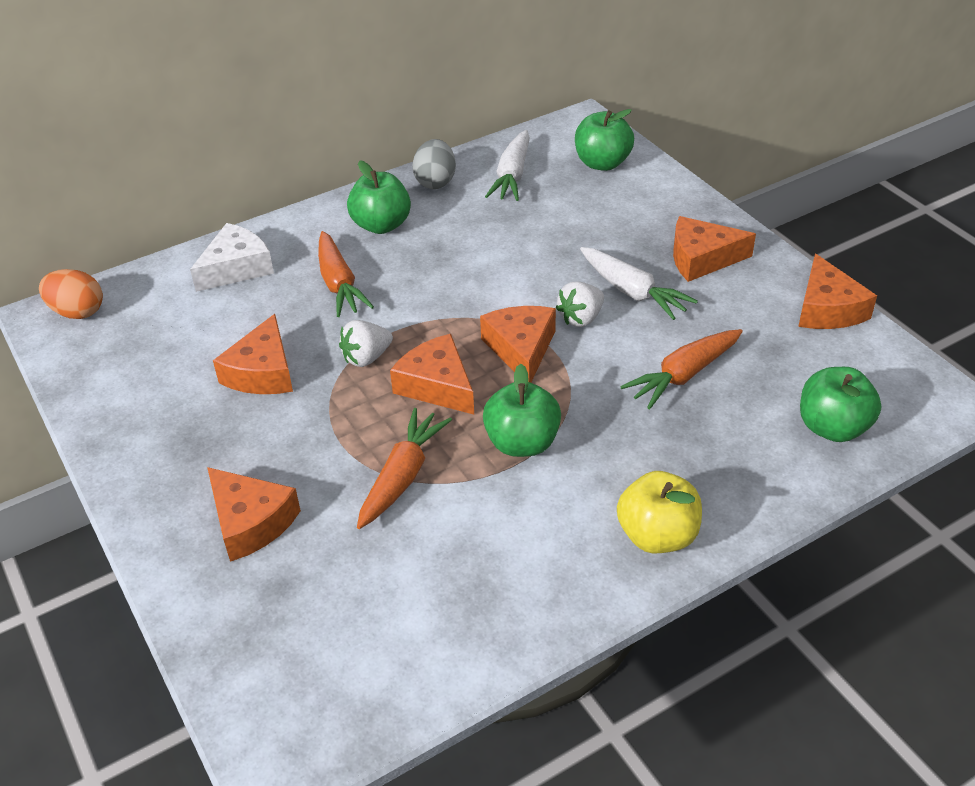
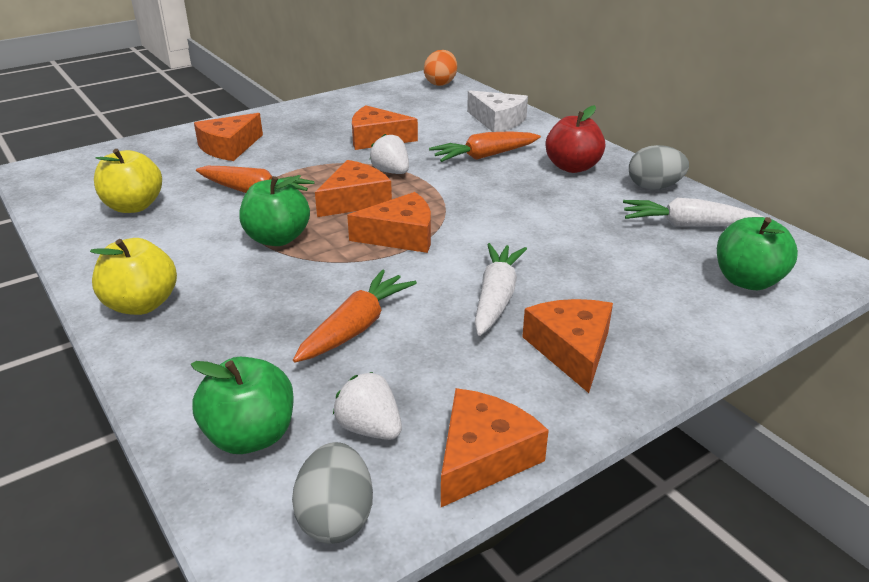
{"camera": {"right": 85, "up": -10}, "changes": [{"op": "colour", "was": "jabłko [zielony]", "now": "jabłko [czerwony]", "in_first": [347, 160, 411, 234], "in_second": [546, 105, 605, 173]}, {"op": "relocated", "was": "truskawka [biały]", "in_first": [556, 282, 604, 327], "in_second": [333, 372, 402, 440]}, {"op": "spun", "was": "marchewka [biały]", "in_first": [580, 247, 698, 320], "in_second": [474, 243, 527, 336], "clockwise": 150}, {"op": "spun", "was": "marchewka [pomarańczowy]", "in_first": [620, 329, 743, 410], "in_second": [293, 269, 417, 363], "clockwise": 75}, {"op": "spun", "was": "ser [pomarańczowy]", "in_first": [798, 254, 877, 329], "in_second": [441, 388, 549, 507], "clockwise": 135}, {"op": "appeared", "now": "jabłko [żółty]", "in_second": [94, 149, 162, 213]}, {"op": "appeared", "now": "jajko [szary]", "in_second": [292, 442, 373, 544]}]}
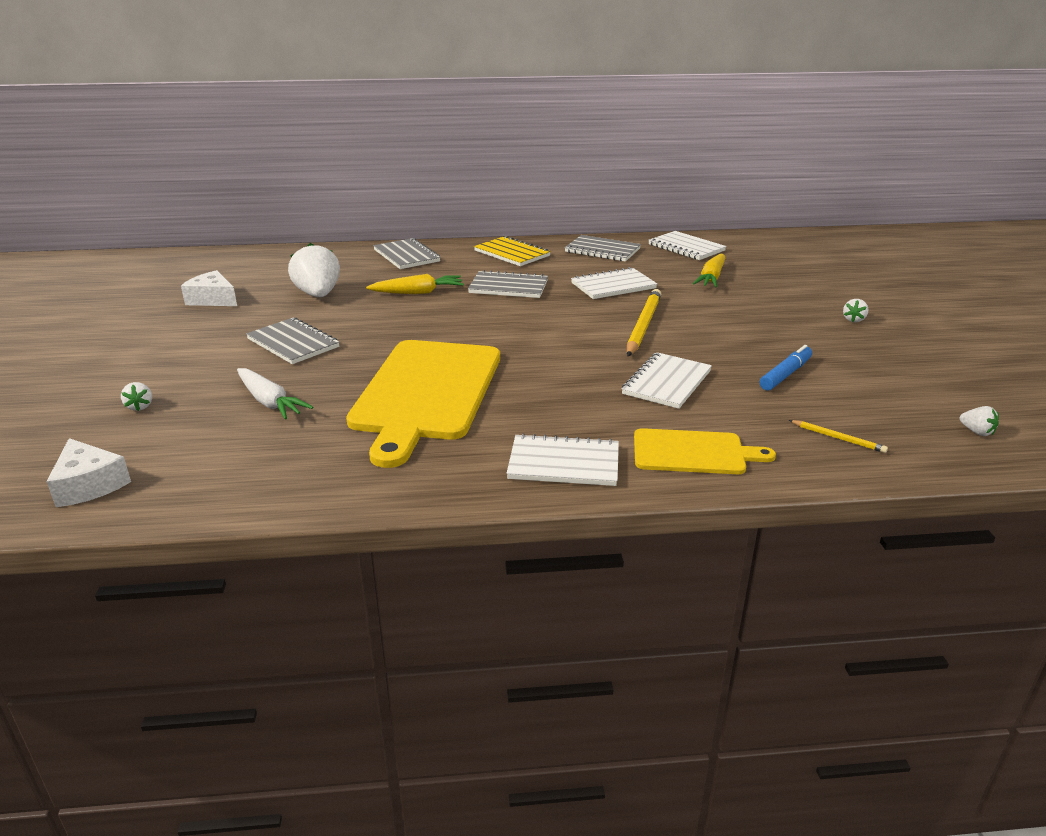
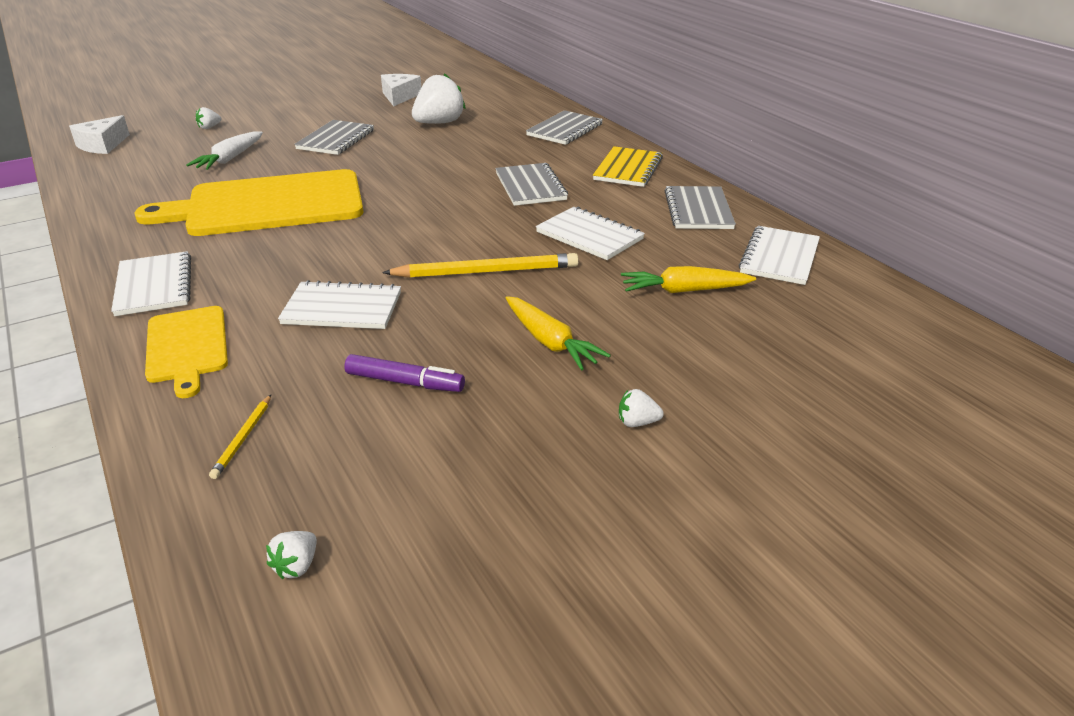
{"camera": {"right": 65, "up": 5}, "changes": [{"op": "relocated", "was": "marchewka [żółty]", "in_first": [366, 274, 464, 294], "in_second": [506, 296, 611, 371]}, {"op": "colour", "was": "flamaster [niebieski]", "now": "flamaster [fioletowy]", "in_first": [760, 345, 812, 391], "in_second": [344, 354, 465, 392]}]}
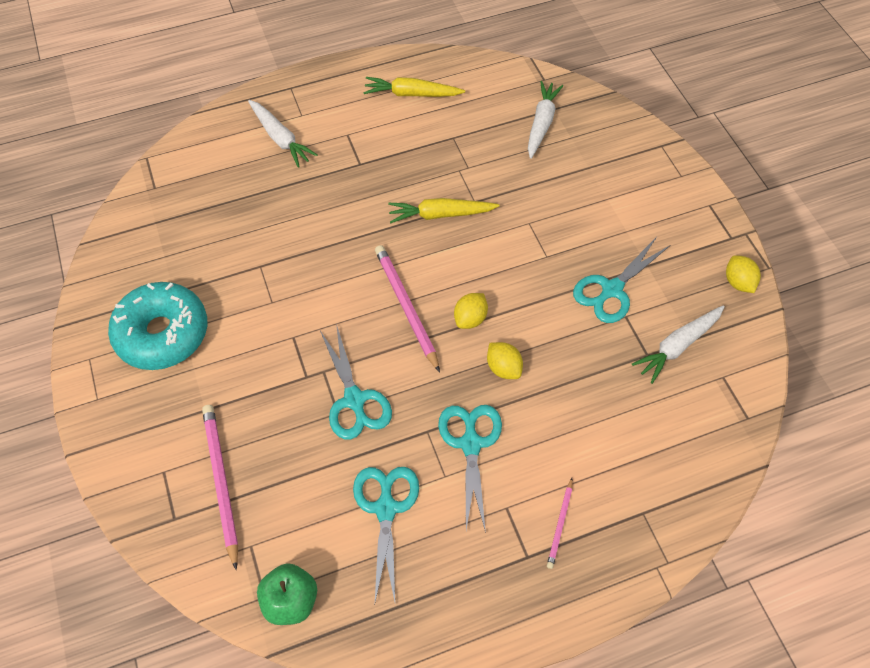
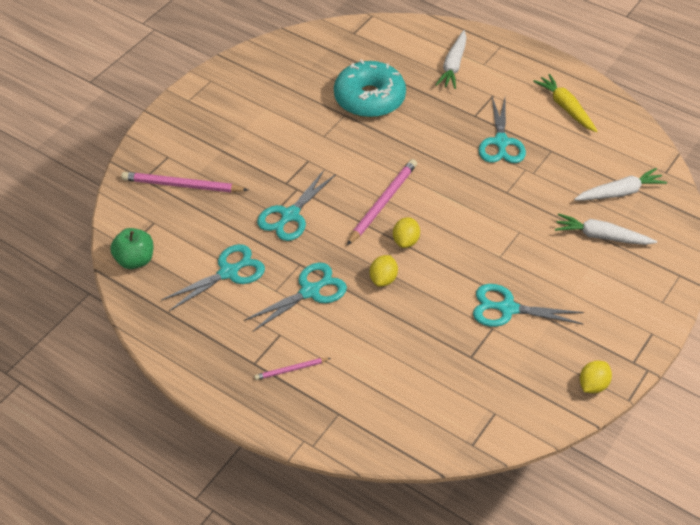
{"camera": {"right": 55, "up": -10}, "changes": [{"op": "relocated", "was": "donut [turkusowy]", "in_first": [108, 282, 207, 370], "in_second": [334, 59, 406, 118]}, {"op": "spun", "was": "ołówek [różowy]", "in_first": [202, 405, 238, 570], "in_second": [121, 172, 248, 193], "clockwise": -120}, {"op": "missing", "was": "marchewka [żółty]", "in_first": [388, 198, 500, 223]}, {"op": "spun", "was": "cytryna [żółty]", "in_first": [454, 293, 488, 329], "in_second": [393, 217, 420, 248], "clockwise": -75}, {"op": "relocated", "was": "marchewka [biały]", "in_first": [632, 305, 725, 384], "in_second": [555, 213, 657, 245]}, {"op": "appeared", "now": "nożyczki [turkusowy]", "in_second": [479, 97, 526, 163]}]}
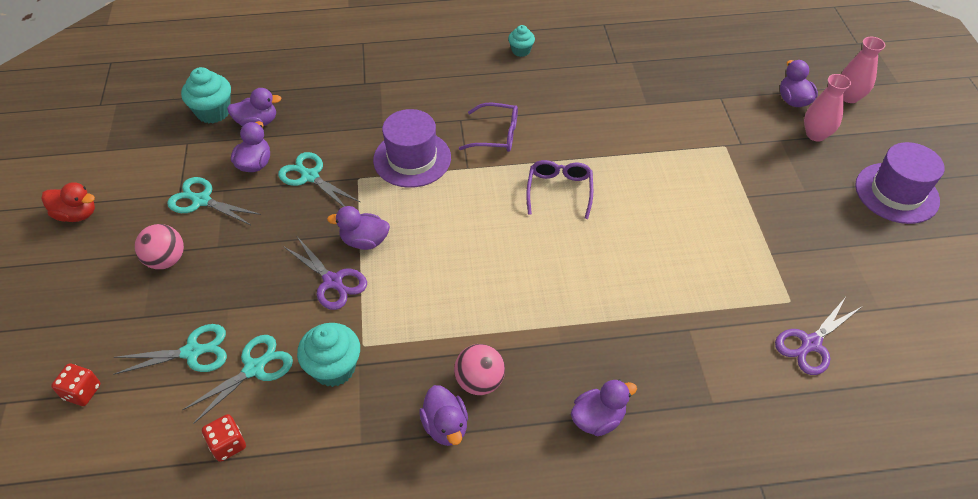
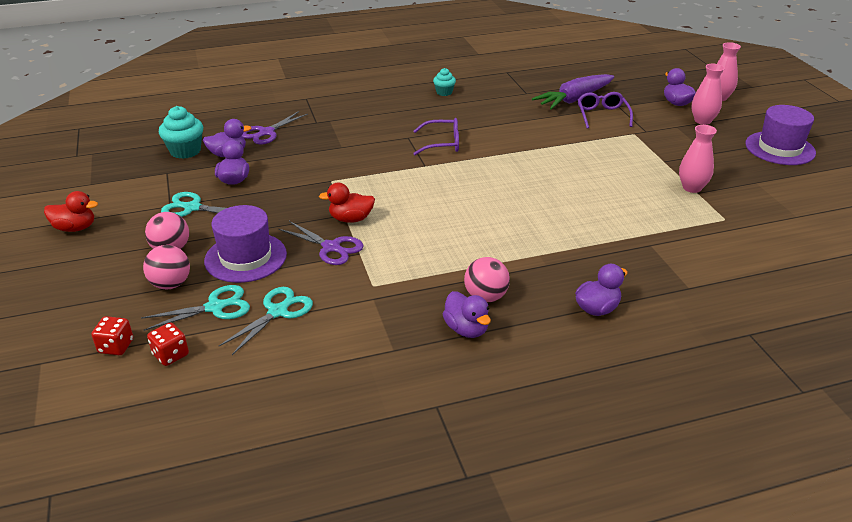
{"camera": {"right": -10, "up": -15}, "changes": [{"op": "relocated", "was": "kostka do gry [czerwony]", "in_first": [202, 414, 246, 462], "in_second": [147, 322, 189, 366]}, {"op": "missing", "was": "nożyczki [turkusowy]", "in_first": [278, 152, 360, 207]}, {"op": "missing", "was": "muffinka [turkusowy]", "in_first": [297, 323, 360, 387]}, {"op": "colour", "was": "kaczka [fioletowy]", "now": "kaczka [czerwony]", "in_first": [327, 206, 390, 250], "in_second": [319, 183, 375, 223]}, {"op": "relocated", "was": "kapelusz [fioletowy]", "in_first": [373, 109, 451, 188], "in_second": [204, 205, 287, 283]}, {"op": "relocated", "was": "okulary [fioletowy]", "in_first": [526, 160, 593, 219], "in_second": [578, 92, 633, 128]}, {"op": "relocated", "was": "nożyczki [fioletowy]", "in_first": [775, 297, 862, 375], "in_second": [242, 111, 308, 145]}, {"op": "appeared", "now": "piłka [różowy]", "in_second": [143, 245, 190, 289]}, {"op": "appeared", "now": "marchewka [fioletowy]", "in_second": [532, 74, 614, 110]}, {"op": "appeared", "now": "wazon [różowy]", "in_second": [679, 125, 717, 193]}]}
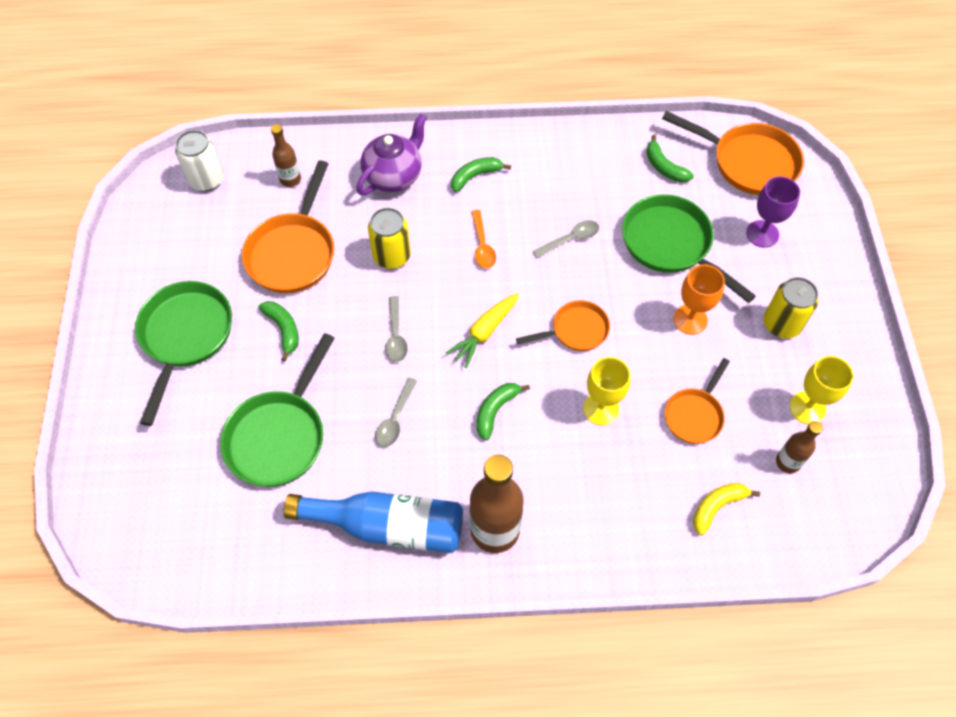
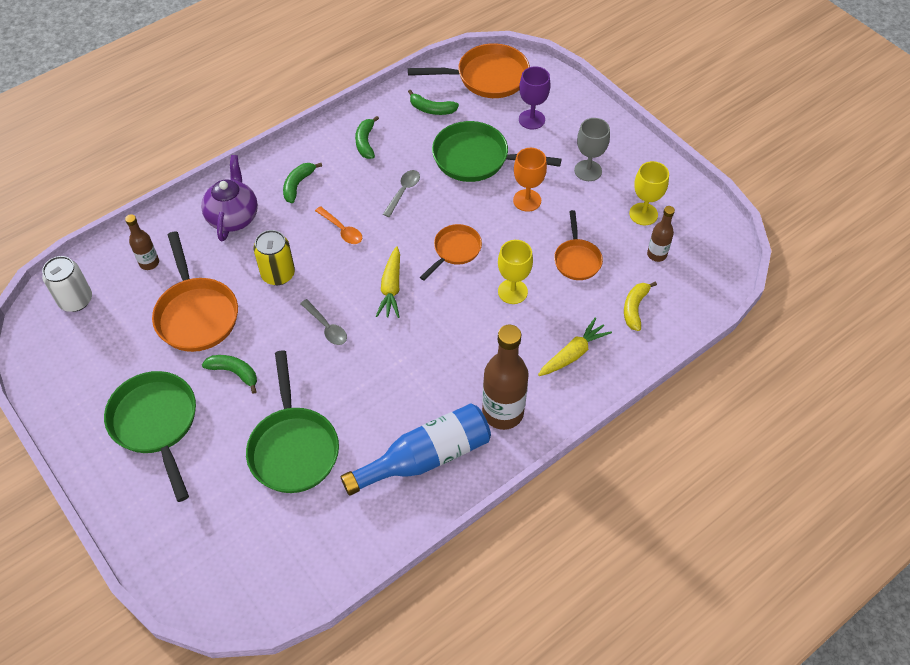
{"camera": {"right": -35, "up": -5}, "changes": [{"op": "missing", "was": "łyżka [szary]", "in_first": [375, 378, 417, 447]}, {"op": "relocated", "was": "banan [zielony]", "in_first": [477, 383, 530, 441], "in_second": [355, 116, 379, 159]}, {"op": "exchanged", "was": "puszka [żółty]", "now": "kielich [szary]", "in_first": [764, 277, 819, 338], "in_second": [574, 118, 610, 181]}, {"op": "appeared", "now": "marchewka [żółty]", "in_second": [538, 318, 612, 376]}]}
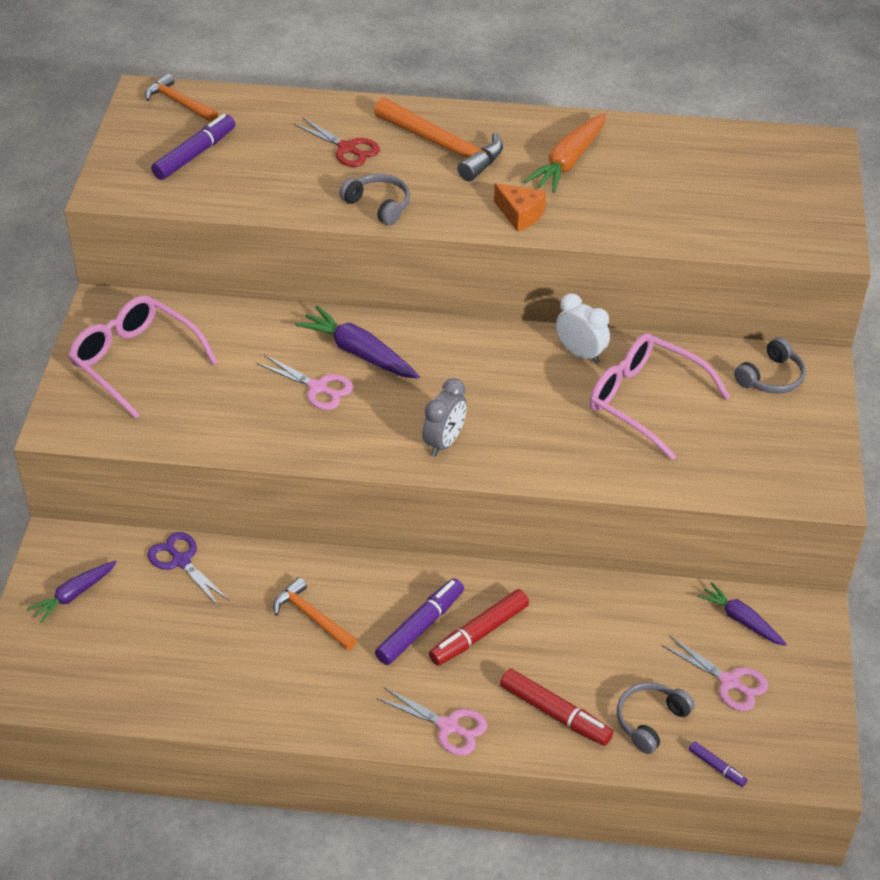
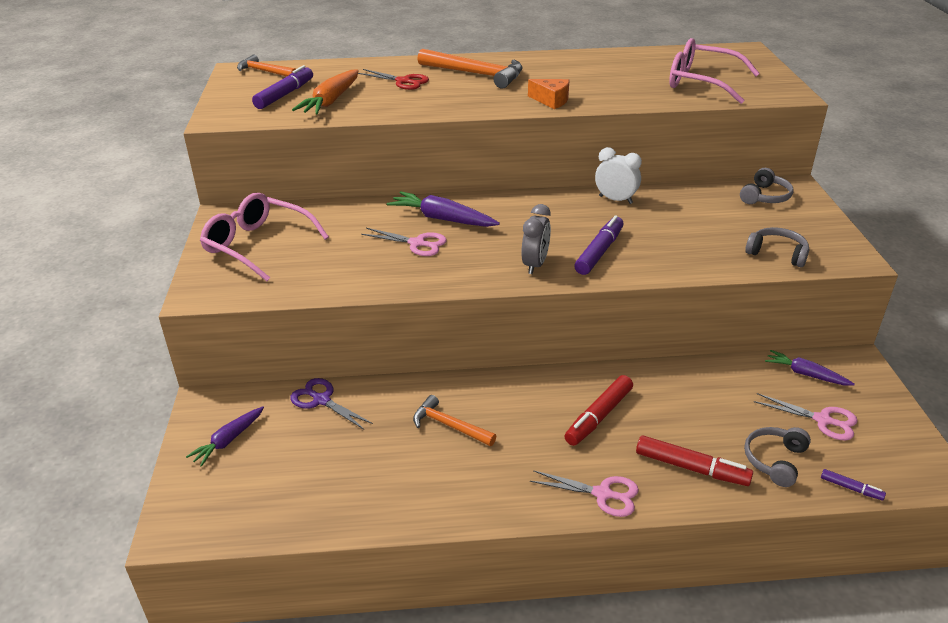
{"camera": {"right": -10, "up": -10}, "changes": [{"op": "relocated", "was": "słuchawki [szary]", "in_first": [339, 174, 410, 226], "in_second": [745, 227, 809, 267]}, {"op": "relocated", "was": "flamaster [fioletowy]", "in_first": [375, 578, 464, 665], "in_second": [574, 215, 624, 275]}, {"op": "relocated", "was": "marchewka [pomarańczowy]", "in_first": [524, 113, 606, 193], "in_second": [292, 69, 359, 114]}, {"op": "relocated", "was": "okulary [różowy]", "in_first": [590, 333, 730, 460], "in_second": [669, 38, 760, 104]}]}
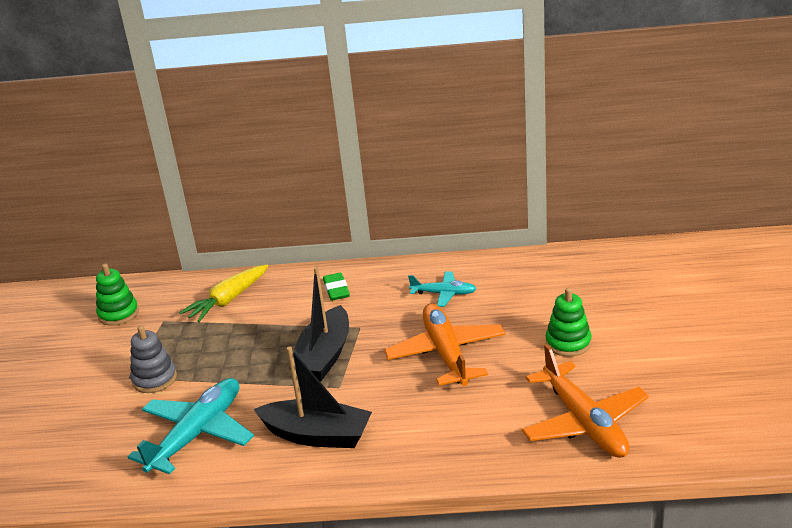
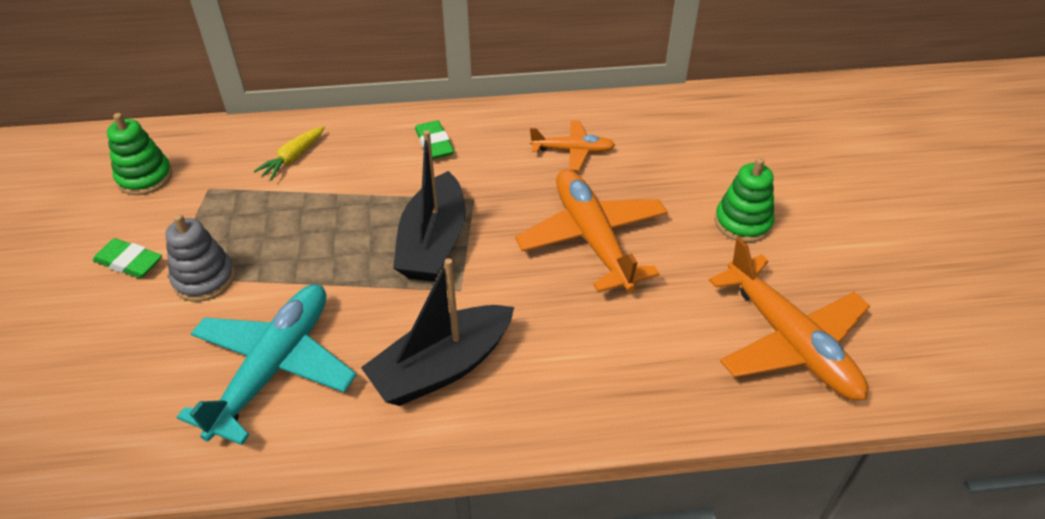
{"camera": {"right": -10, "up": 15}, "changes": [{"op": "size", "was": "marchewka [żółty]", "in_first": [179, 264, 268, 322], "in_second": [254, 126, 325, 180], "ratio": 0.64}, {"op": "spun", "was": "łódka [czarny]", "in_first": [253, 347, 372, 448], "in_second": [361, 258, 514, 406], "clockwise": 135}, {"op": "colour", "was": "samolot [turkusowy]", "now": "samolot [pomarańczowy]", "in_first": [408, 271, 477, 307], "in_second": [530, 120, 615, 171]}, {"op": "appeared", "now": "gumka do mazania [zielony]", "in_second": [93, 238, 162, 278]}]}
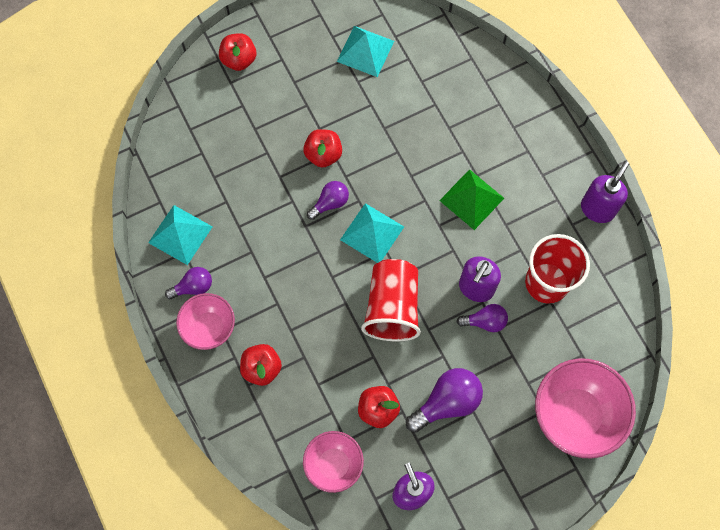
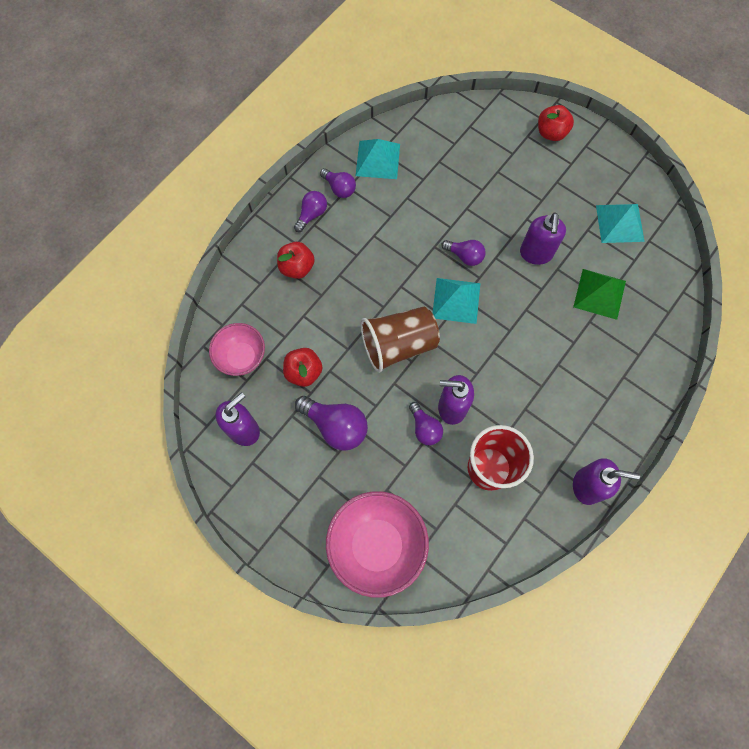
{"camera": {"right": 65, "up": 0}, "changes": [{"op": "exchanged", "was": "miska [różowy]", "now": "żarówka [fioletowy]", "in_first": [176, 293, 235, 350], "in_second": [294, 191, 327, 232]}, {"op": "missing", "was": "jabłko [czerwony]", "in_first": [303, 129, 342, 167]}, {"op": "colour", "was": "szklanka [czerwony]", "now": "szklanka [brązowy]", "in_first": [361, 259, 421, 341], "in_second": [361, 307, 440, 373]}, {"op": "relocated", "was": "piramida [zielony]", "in_first": [439, 169, 504, 230], "in_second": [573, 269, 626, 320]}, {"op": "appeared", "now": "dozownik mydła [fioletowy]", "in_second": [520, 212, 566, 265]}]}
